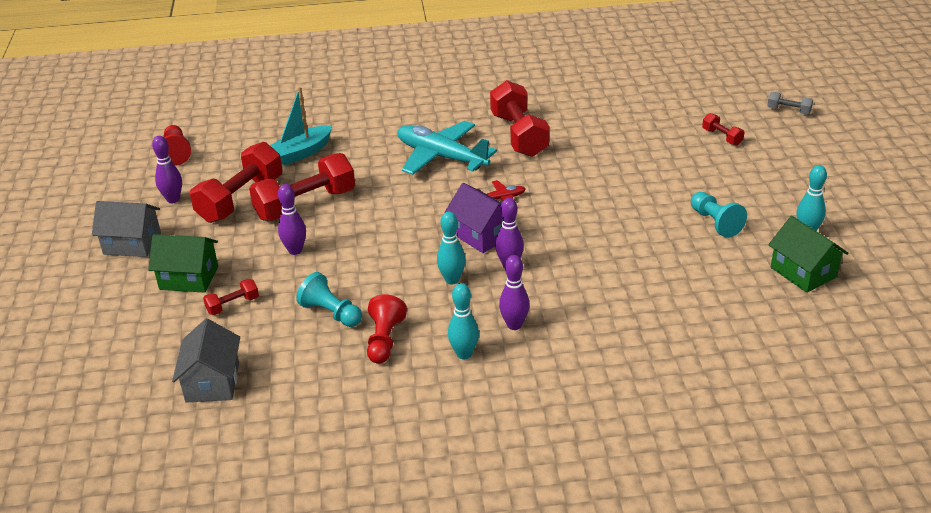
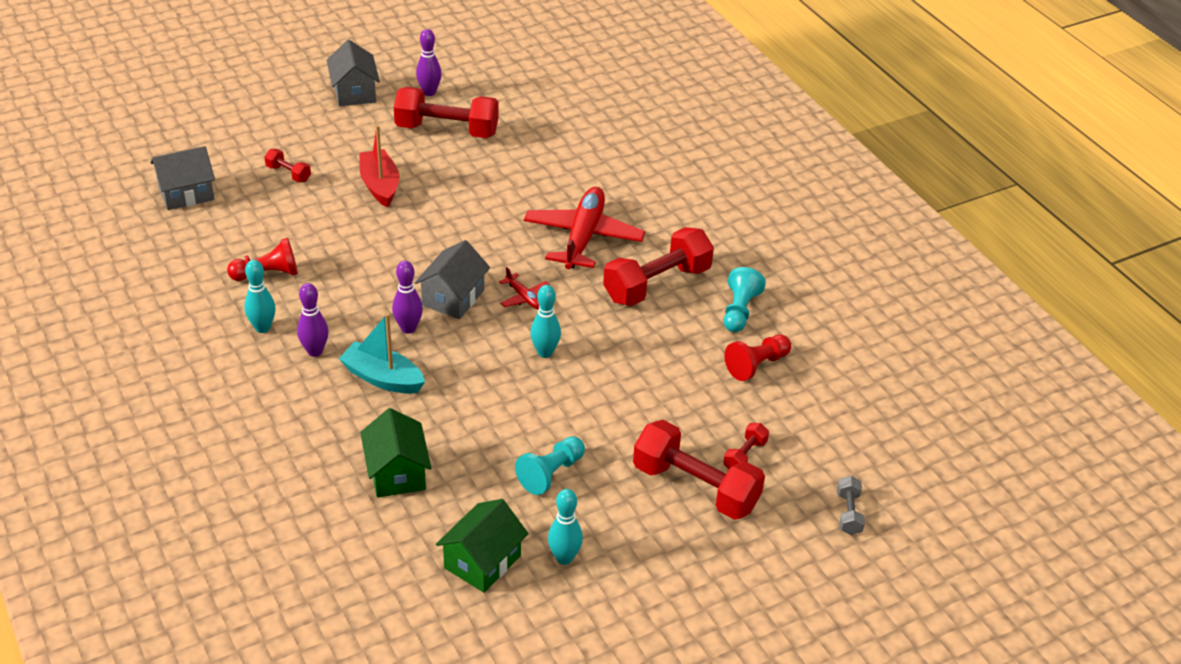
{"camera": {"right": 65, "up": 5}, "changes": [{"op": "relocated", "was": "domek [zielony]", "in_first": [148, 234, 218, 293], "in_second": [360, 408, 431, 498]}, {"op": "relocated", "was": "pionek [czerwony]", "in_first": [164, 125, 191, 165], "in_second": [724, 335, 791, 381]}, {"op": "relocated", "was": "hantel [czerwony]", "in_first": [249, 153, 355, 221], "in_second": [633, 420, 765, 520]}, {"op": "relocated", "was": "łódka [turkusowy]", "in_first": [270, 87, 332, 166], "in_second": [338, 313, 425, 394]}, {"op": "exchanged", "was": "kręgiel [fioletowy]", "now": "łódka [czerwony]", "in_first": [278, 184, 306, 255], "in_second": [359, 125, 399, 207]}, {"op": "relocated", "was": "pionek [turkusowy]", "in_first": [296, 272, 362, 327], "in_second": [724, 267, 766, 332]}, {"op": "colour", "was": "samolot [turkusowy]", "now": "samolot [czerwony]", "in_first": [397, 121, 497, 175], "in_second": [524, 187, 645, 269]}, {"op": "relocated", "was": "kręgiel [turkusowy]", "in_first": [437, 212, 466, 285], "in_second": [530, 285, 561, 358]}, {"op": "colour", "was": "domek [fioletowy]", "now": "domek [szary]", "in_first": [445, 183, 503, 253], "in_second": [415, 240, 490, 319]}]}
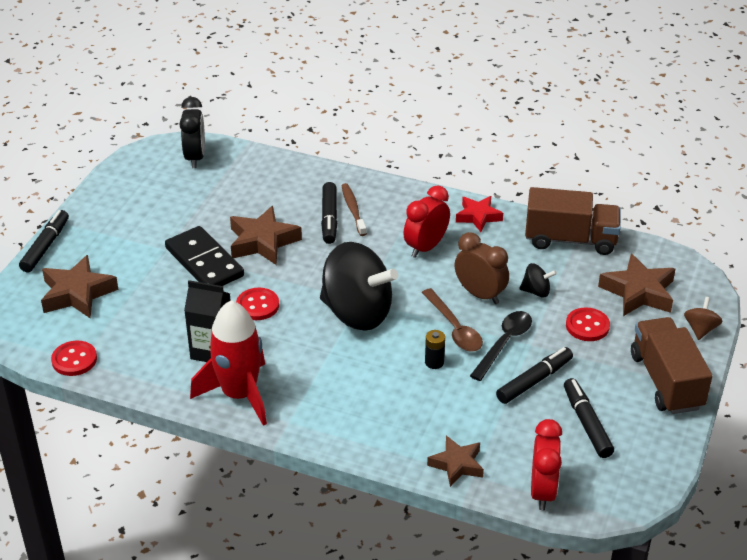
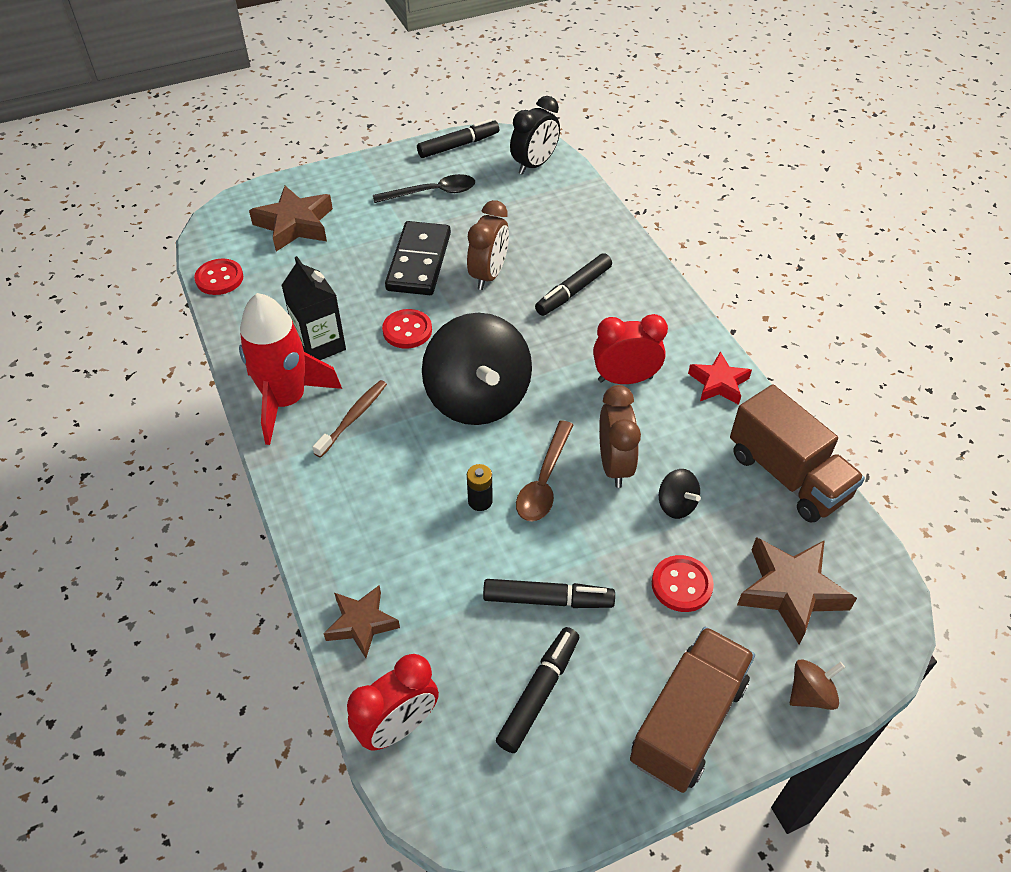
{"camera": {"right": 45, "up": 10}, "changes": [{"op": "relocated", "was": "flamaster [czarny]", "in_first": [19, 210, 69, 273], "in_second": [417, 119, 499, 158]}, {"op": "exchanged", "was": "gwiazda [brązowy]", "now": "budzik [brązowy]", "in_first": [230, 206, 302, 265], "in_second": [467, 200, 509, 290]}, {"op": "relocated", "was": "szczoteczka do zębów [brązowy]", "in_first": [341, 183, 367, 236], "in_second": [312, 380, 387, 458]}, {"op": "relocated", "was": "łyżka [czarny]", "in_first": [470, 311, 532, 381], "in_second": [373, 174, 475, 203]}]}
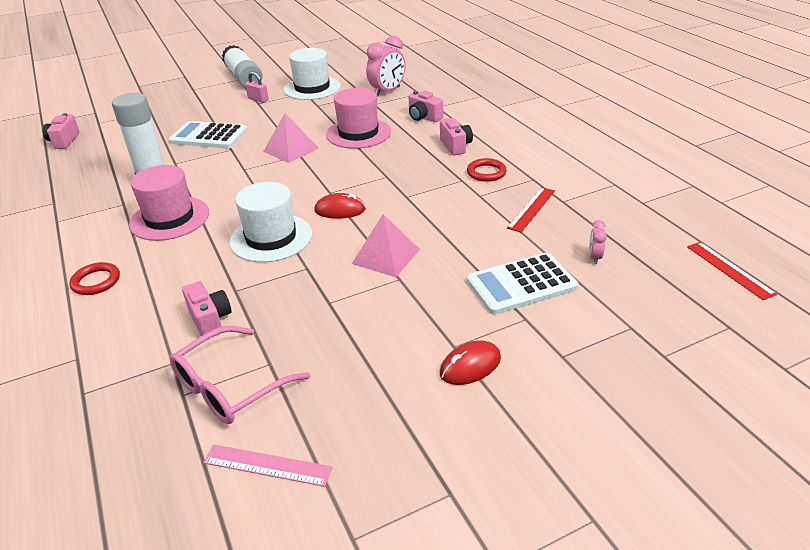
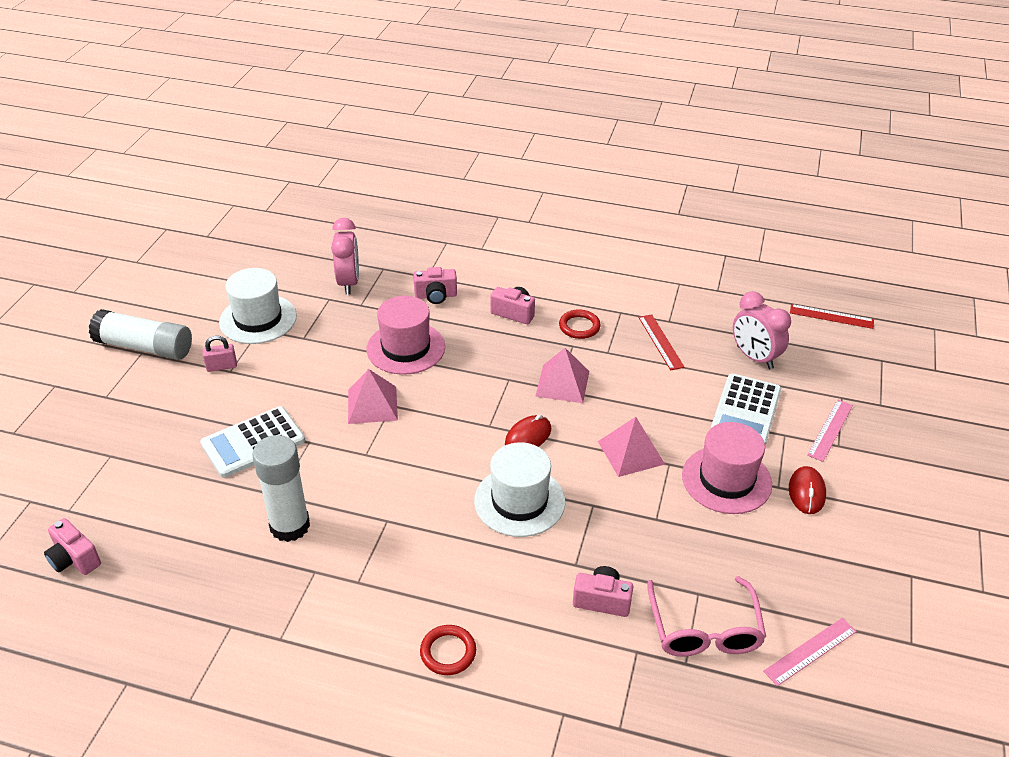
{"camera": {"right": -50, "up": 5}, "changes": [{"op": "relocated", "was": "kapelusz [różowy]", "in_first": [129, 165, 209, 241], "in_second": [682, 422, 772, 514]}, {"op": "size", "was": "budzik [różowy]", "in_first": [589, 220, 607, 264], "in_second": [733, 291, 791, 369], "ratio": 2.07}, {"op": "appeared", "now": "piramida [różowy]", "in_second": [535, 348, 589, 403]}, {"op": "appeared", "now": "linijka [różowy]", "in_second": [807, 400, 853, 462]}]}
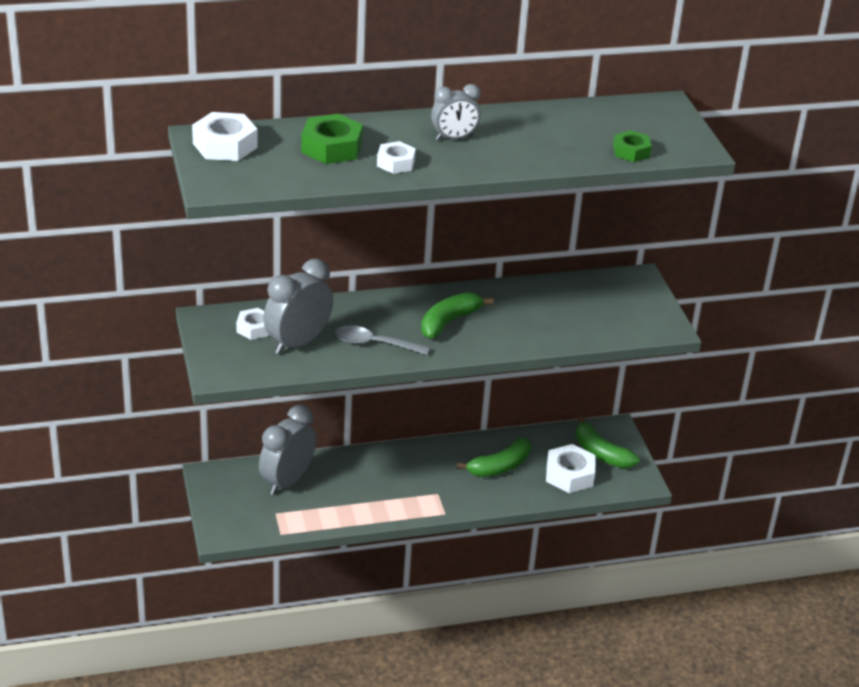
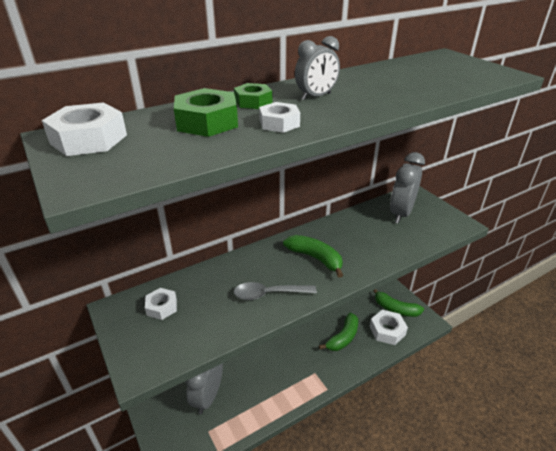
{"camera": {"right": -15, "up": 0}, "changes": [{"op": "relocated", "was": "budzik [szary]", "in_first": [263, 259, 333, 354], "in_second": [390, 152, 425, 223]}, {"op": "spun", "was": "banan [zielony]", "in_first": [421, 292, 494, 339], "in_second": [283, 235, 343, 278], "clockwise": 105}, {"op": "relocated", "was": "nakrętka [zielony]", "in_first": [613, 130, 652, 162], "in_second": [234, 83, 272, 109]}]}
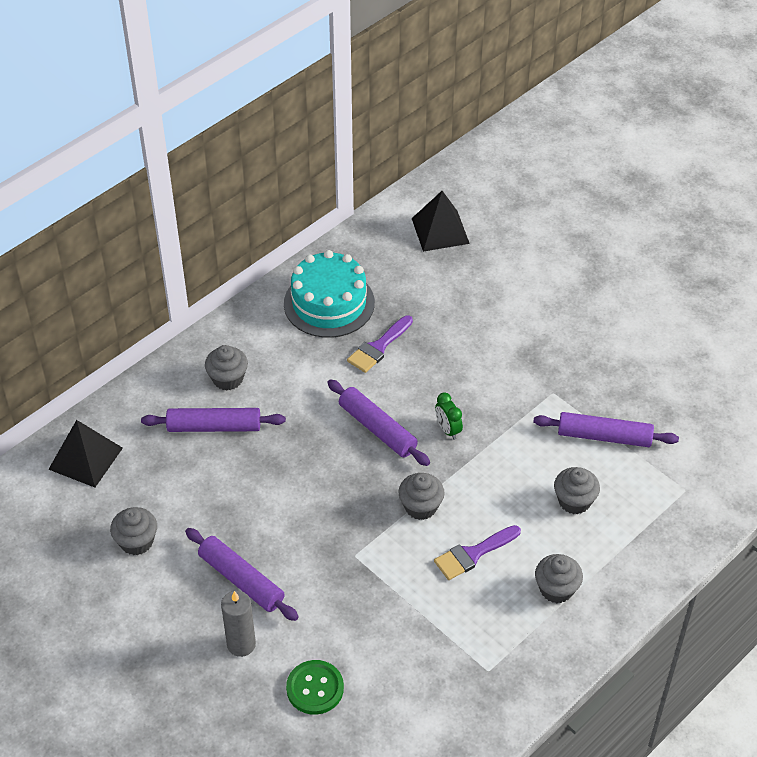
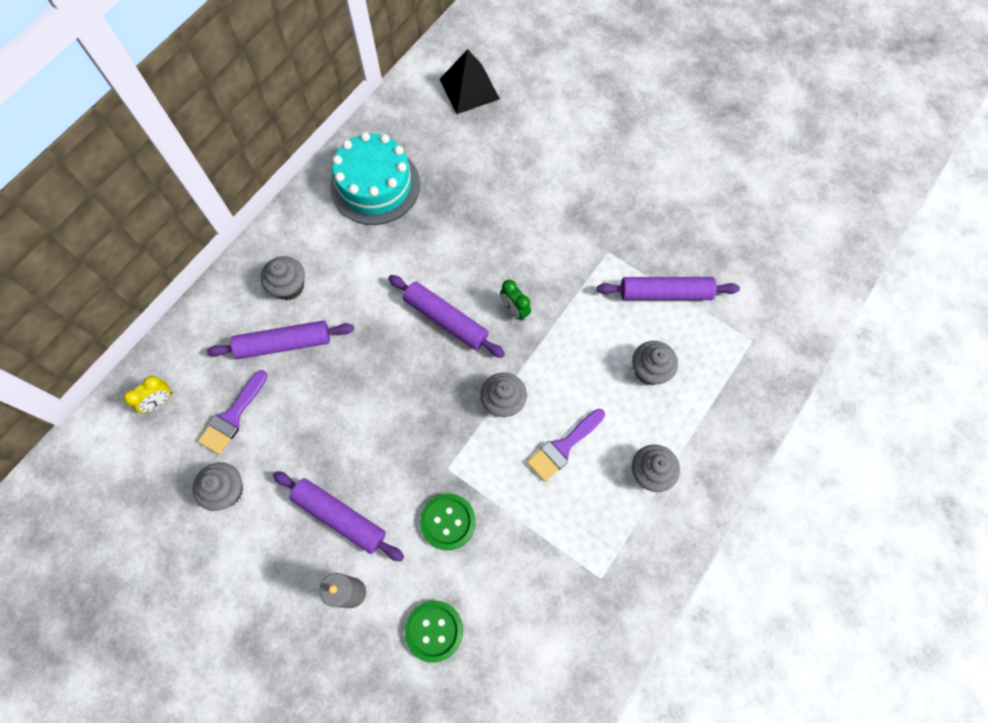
{"camera": {"right": -10, "up": 20}, "changes": [{"op": "exchanged", "was": "piramida [czarny]", "now": "budzik [żółty]", "in_first": [48, 420, 123, 488], "in_second": [124, 376, 172, 413]}, {"op": "relocated", "was": "pędzel [fioletowy]", "in_first": [347, 315, 413, 373], "in_second": [198, 370, 268, 455]}, {"op": "appeared", "now": "guzik [zielony]", "in_second": [420, 493, 476, 550]}]}
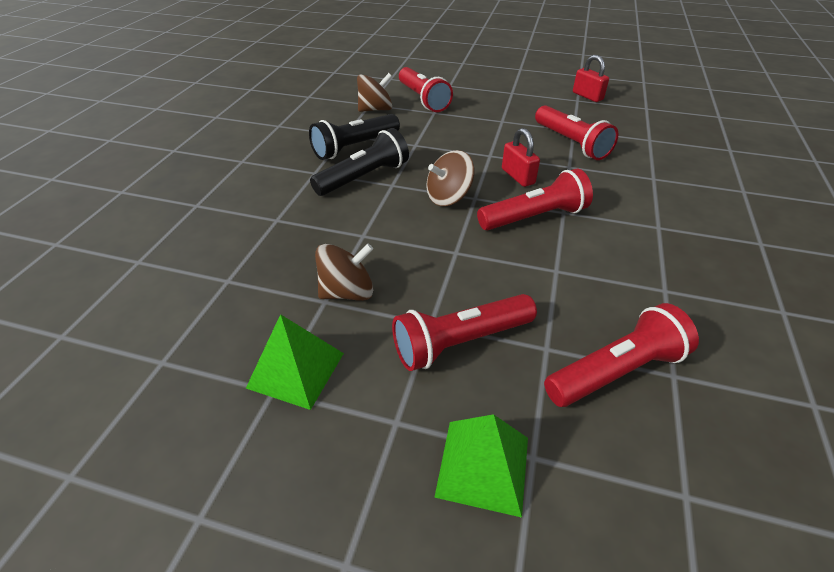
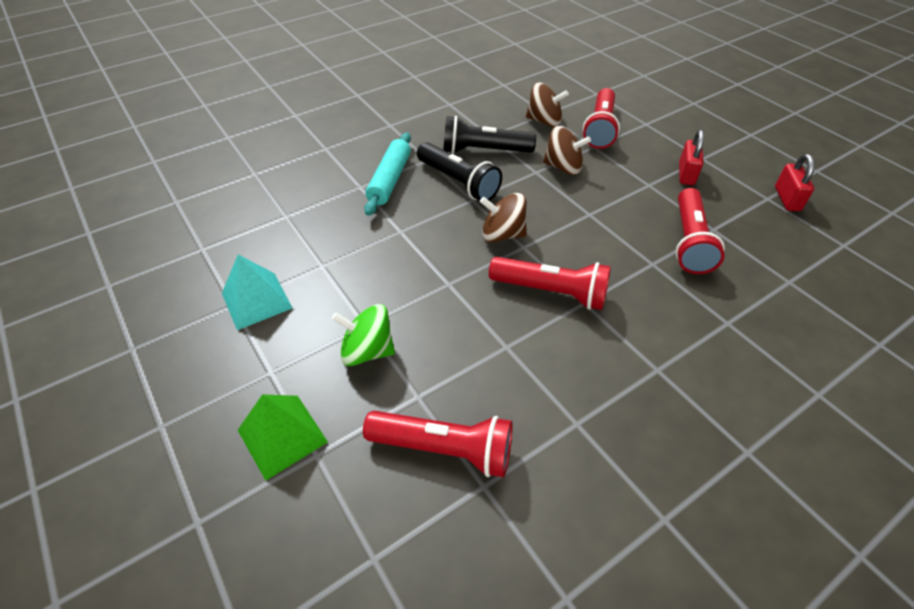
{"camera": {"right": 40, "up": 5}, "changes": [{"op": "colour", "was": "piramida [zielony]", "now": "piramida [turkusowy]", "in_first": [246, 314, 344, 410], "in_second": [222, 255, 292, 330]}, {"op": "spun", "was": "latarka [czarny]", "in_first": [310, 128, 409, 196], "in_second": [417, 142, 502, 201], "clockwise": 45}, {"op": "relocated", "was": "bączek [brązowy]", "in_first": [315, 243, 373, 301], "in_second": [543, 126, 591, 175]}, {"op": "exchanged", "was": "latarka [czerwony]", "now": "bączek [zielony]", "in_first": [392, 294, 537, 371], "in_second": [332, 304, 395, 366]}, {"op": "relocated", "was": "kłódka [czerwony]", "in_first": [502, 128, 540, 187], "in_second": [679, 130, 704, 185]}, {"op": "appeared", "now": "wałek do ciasta [turkusowy]", "in_second": [364, 132, 411, 216]}]}
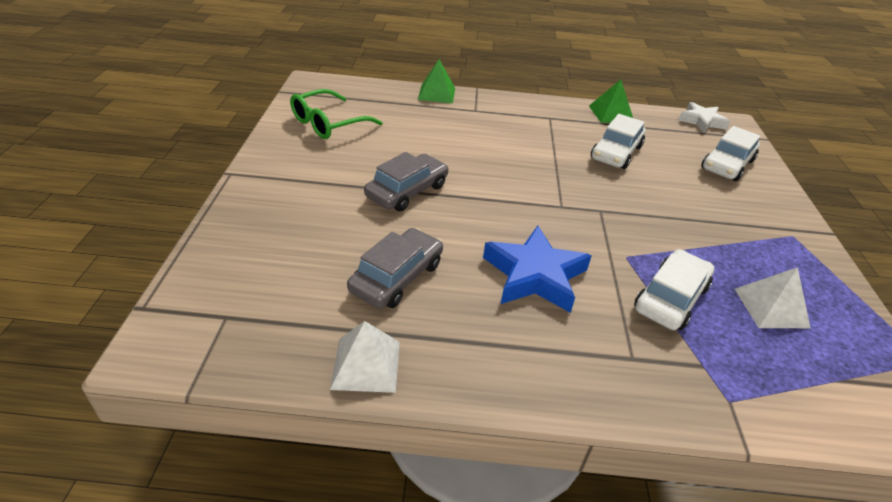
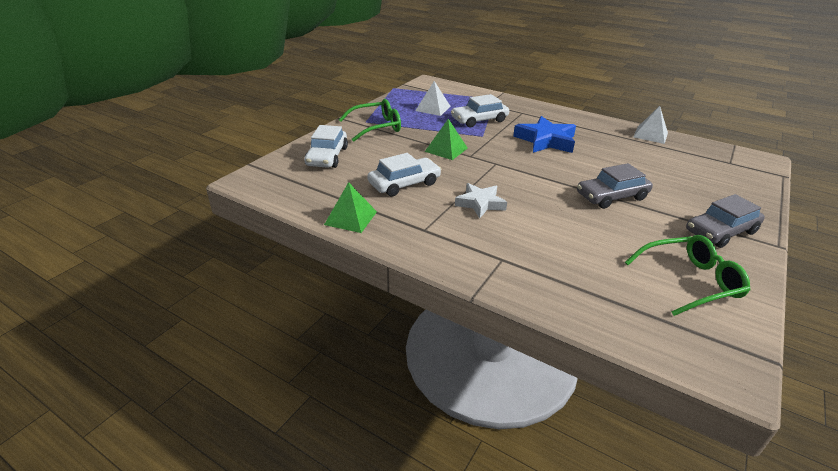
{"camera": {"right": -150, "up": -5}, "changes": [{"op": "relocated", "was": "samochód [szary]", "in_first": [347, 228, 443, 308], "in_second": [686, 194, 765, 248]}, {"op": "relocated", "was": "piramida [zielony]", "in_first": [418, 59, 455, 103], "in_second": [425, 119, 468, 160]}, {"op": "relocated", "was": "gwiazda [biały]", "in_first": [678, 102, 731, 133], "in_second": [455, 183, 507, 218]}, {"op": "spun", "was": "samochód [biały]", "in_first": [701, 126, 760, 181], "in_second": [304, 125, 348, 168], "clockwise": 120}, {"op": "appeared", "now": "okulary [zielony]", "in_second": [339, 99, 401, 142]}]}
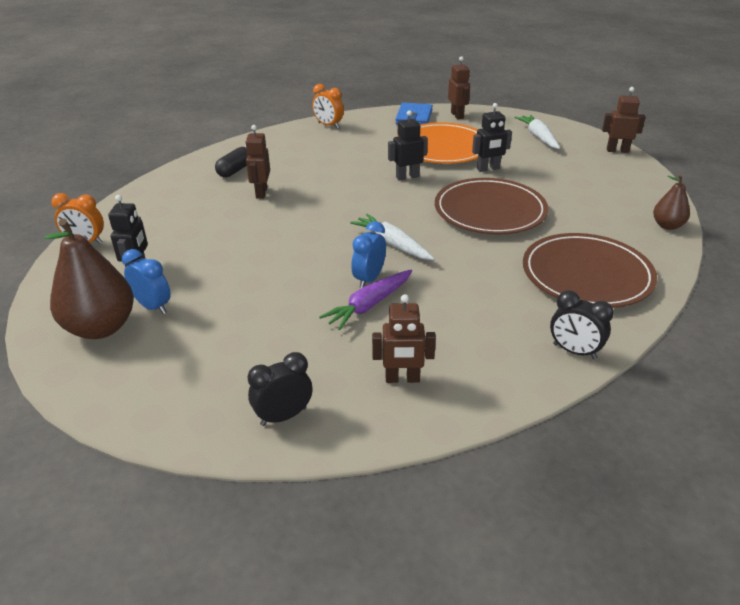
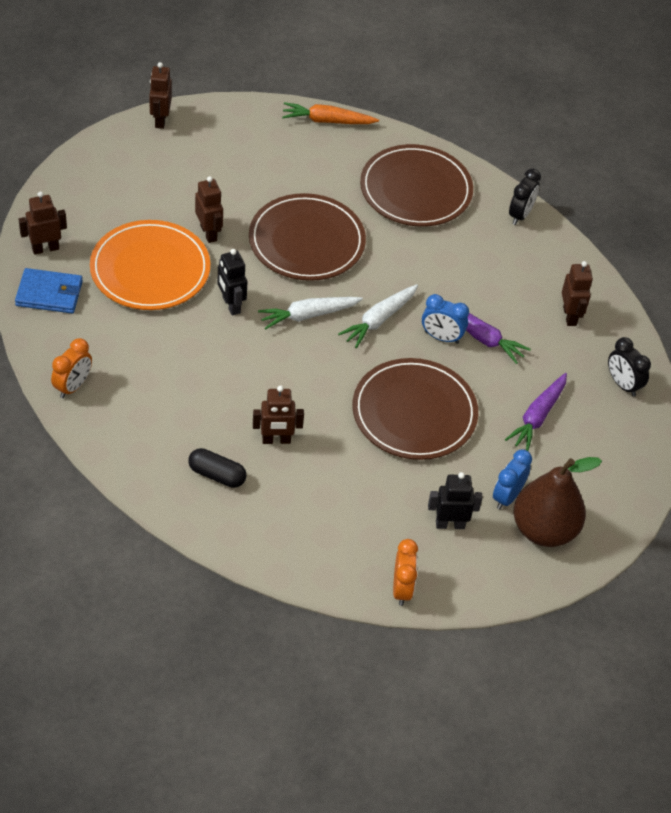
{"camera": {"right": -100, "up": 15}, "changes": [{"op": "colour", "was": "robot [czarny]", "now": "robot [brązowy]", "in_first": [472, 103, 512, 172], "in_second": [195, 176, 223, 243]}, {"op": "relocated", "was": "marchewka [biały]", "in_first": [514, 115, 560, 149], "in_second": [258, 297, 363, 329]}, {"op": "exchanged", "was": "gruszka [brązowy]", "now": "marchewka [pomarańczowy]", "in_first": [653, 174, 690, 230], "in_second": [282, 102, 379, 124]}, {"op": "appeared", "now": "talerz [brązowy]", "in_second": [352, 358, 478, 460]}, {"op": "appeared", "now": "marchewka [fioletowy]", "in_second": [505, 373, 567, 451]}]}
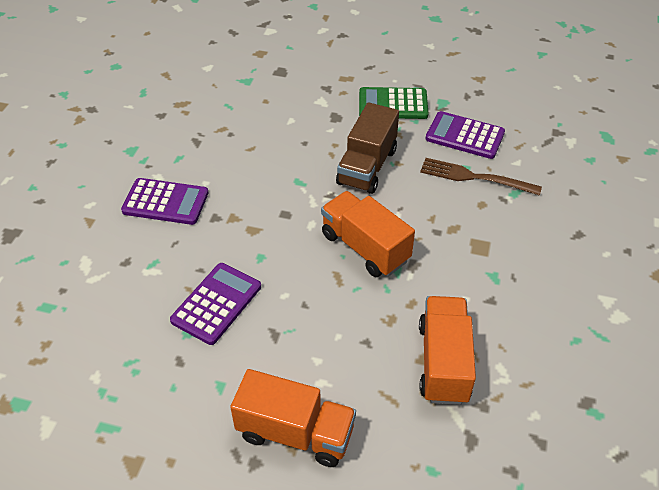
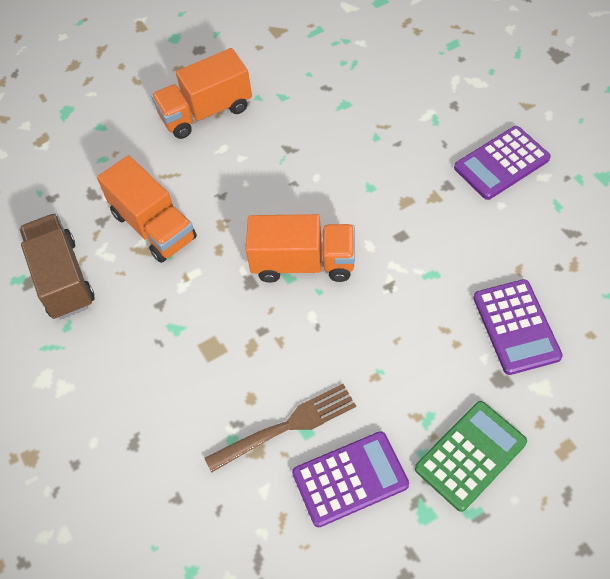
{"camera": {"right": 140, "up": 10}, "changes": [{"op": "relocated", "was": "kalkulator [fioletowy]", "in_first": [170, 263, 261, 345], "in_second": [473, 279, 563, 375]}, {"op": "relocated", "was": "ciężarówka [brązowy]", "in_first": [336, 102, 399, 194], "in_second": [19, 213, 95, 319]}]}
